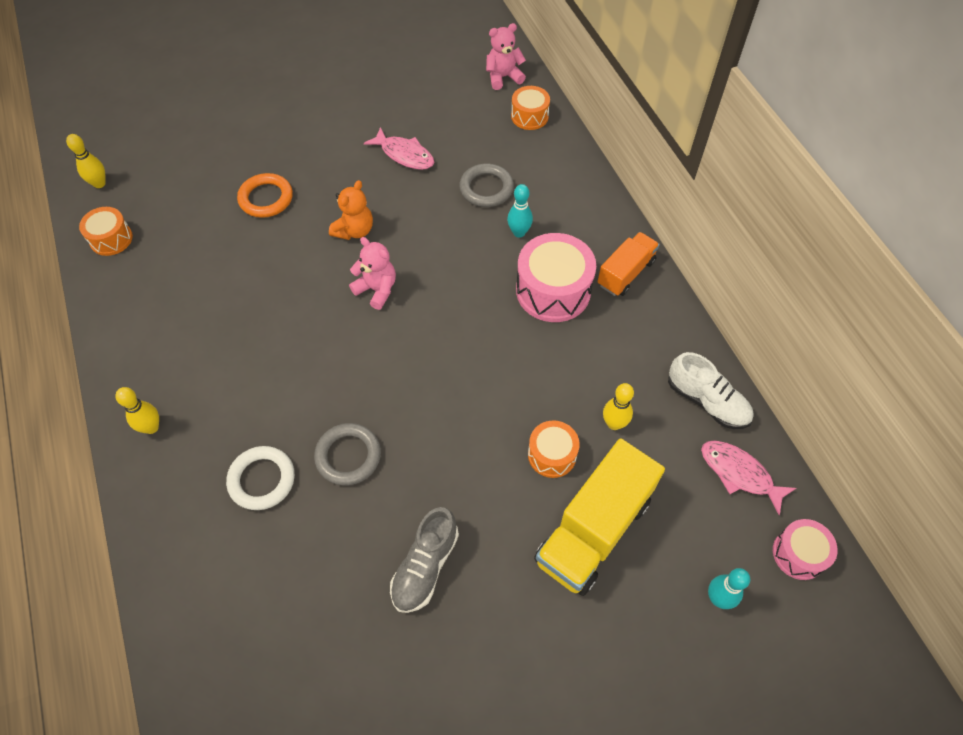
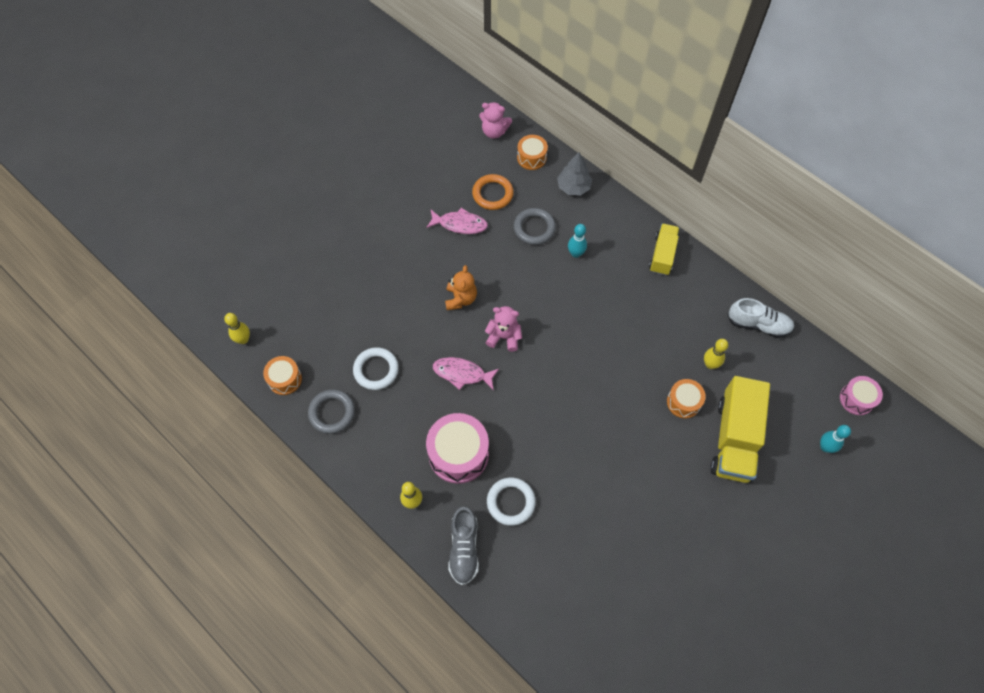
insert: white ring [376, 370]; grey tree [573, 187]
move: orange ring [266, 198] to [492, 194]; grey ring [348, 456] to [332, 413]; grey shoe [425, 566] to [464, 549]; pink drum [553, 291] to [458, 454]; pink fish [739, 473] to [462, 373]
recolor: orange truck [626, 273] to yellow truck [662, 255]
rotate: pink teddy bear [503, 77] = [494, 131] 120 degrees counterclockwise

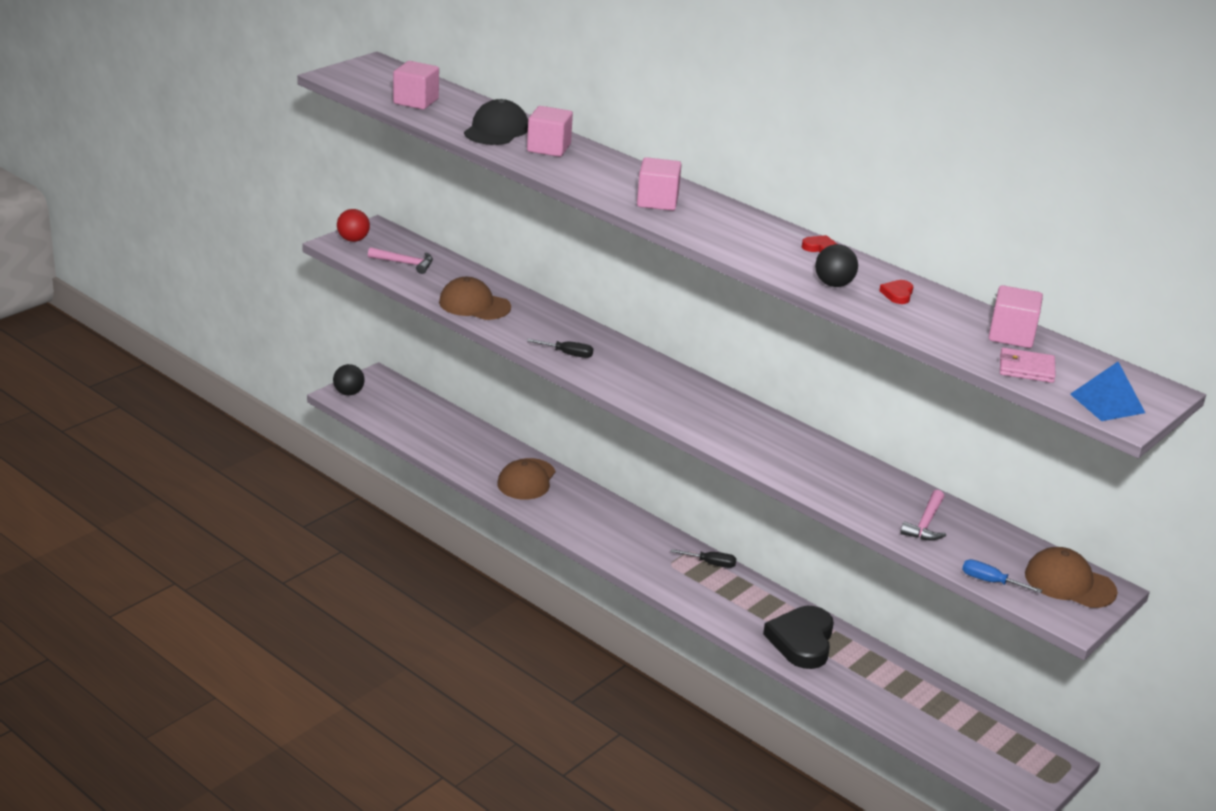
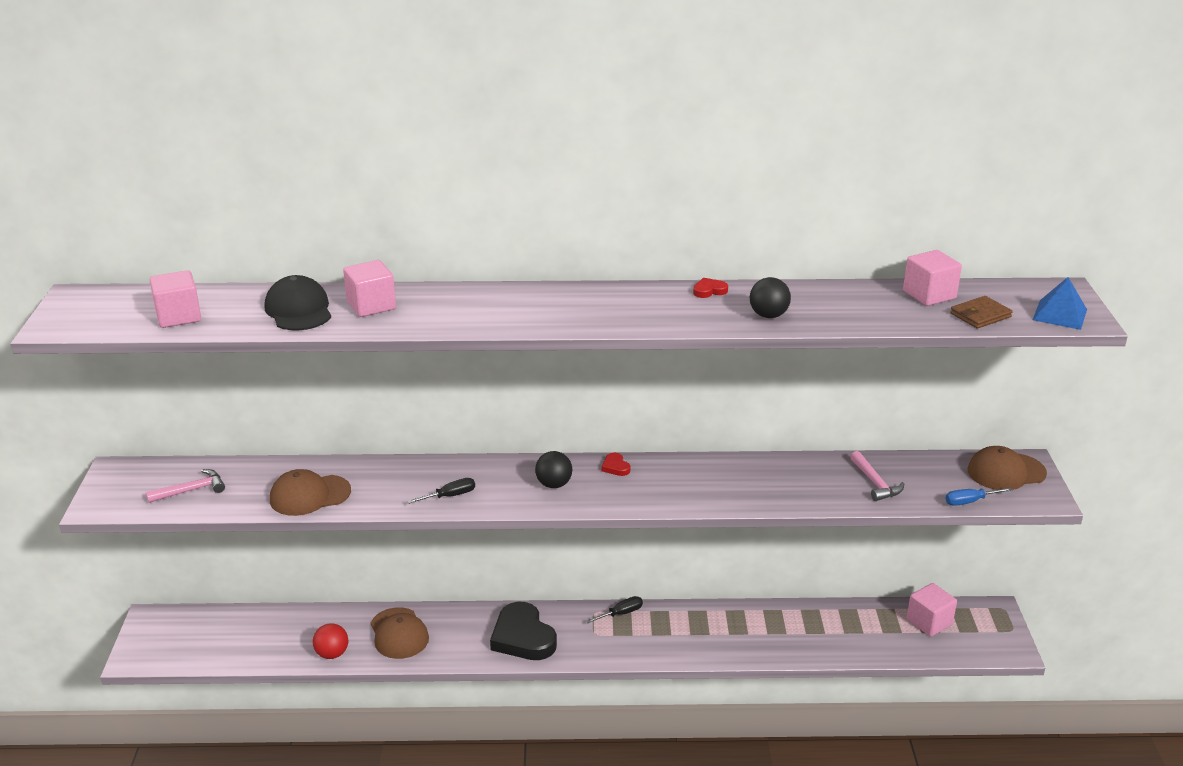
move: black ball [348, 393] to [554, 484]; red ball [353, 240] to [332, 654]; pink cube [657, 201] to [929, 622]; black heart [802, 641] to [523, 637]; red heart [897, 294] to [615, 467]
recolor: pink wallet [1026, 368] to brown wallet [980, 315]

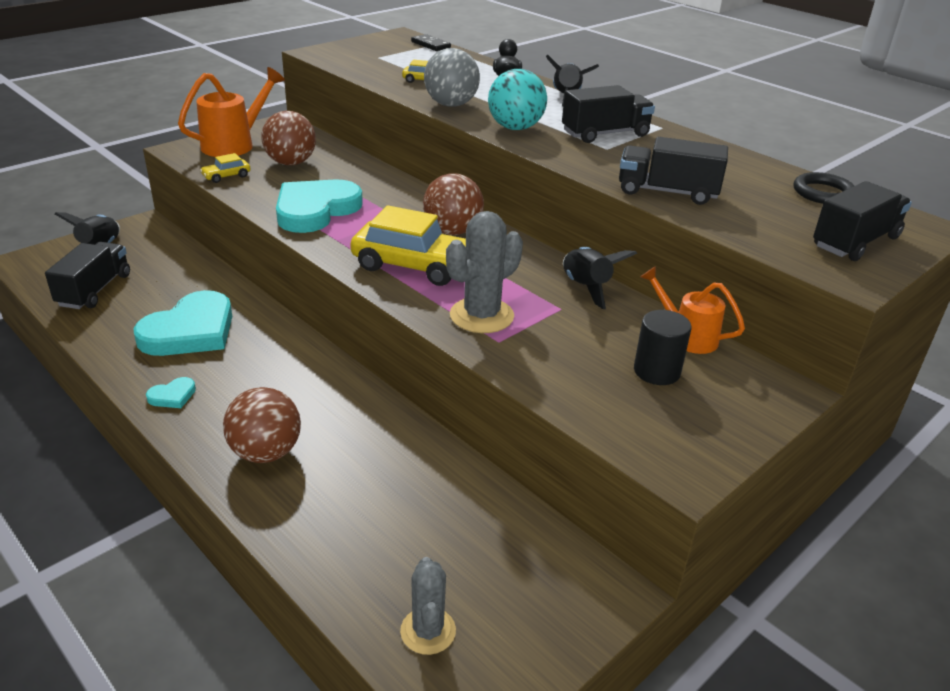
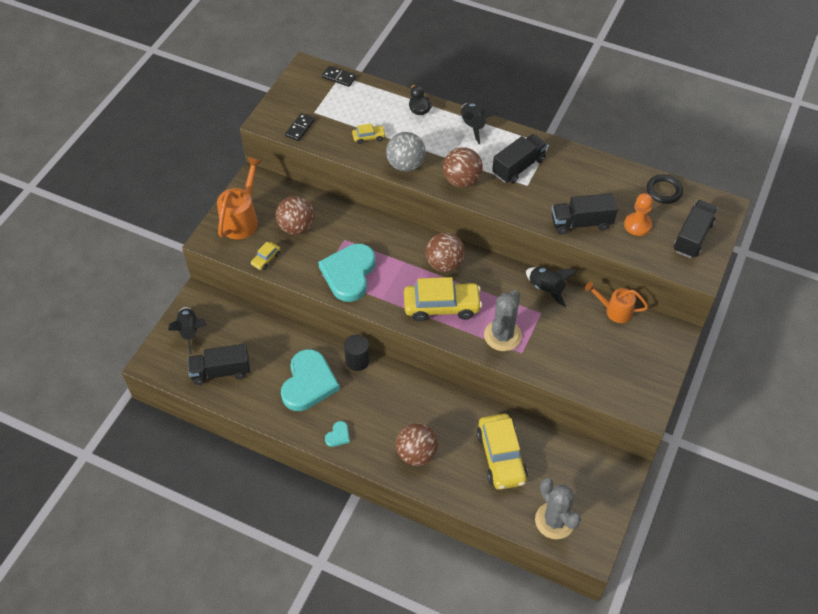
insert: black domino [300, 128]; yellow car [501, 457]; orange pawn [637, 225]
move: black cylinder [656, 371] to [357, 361]
recolor: turquoise ball [515, 128] to brown ball [461, 180]
rotate: black truck [94, 290] = [221, 371] 90 degrees counterclockwise
resize: grey cactus [428, 631] = [554, 520] x1.51

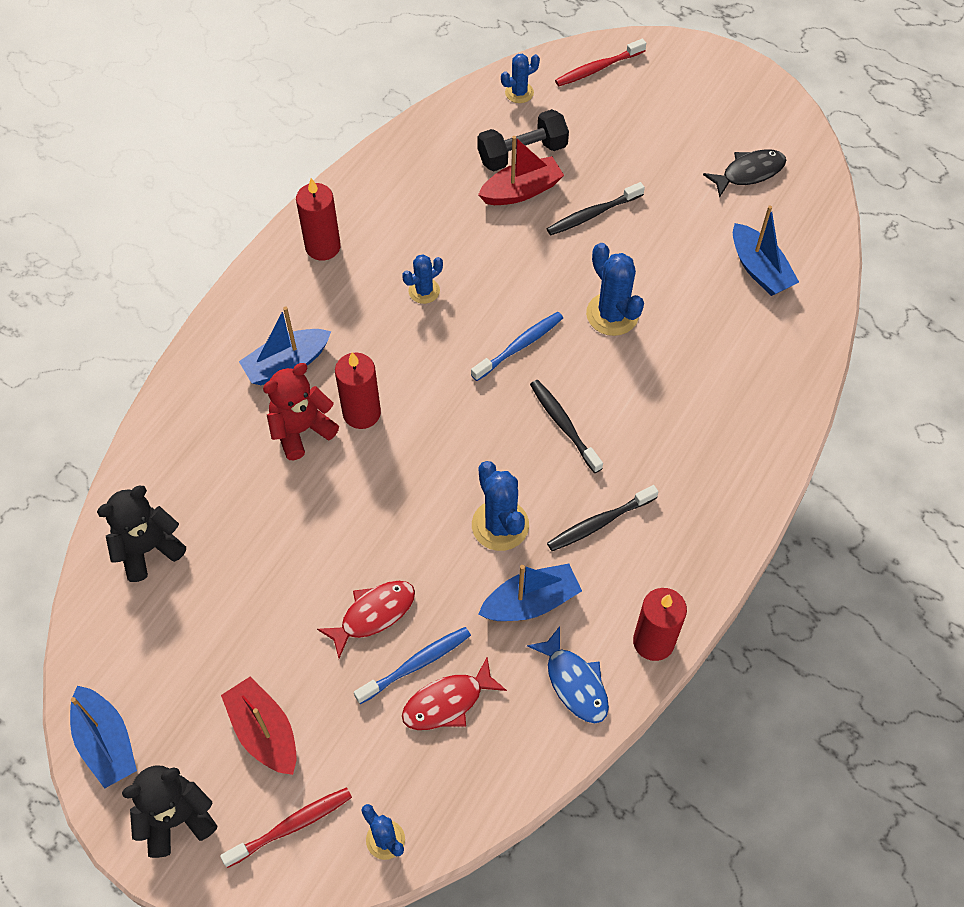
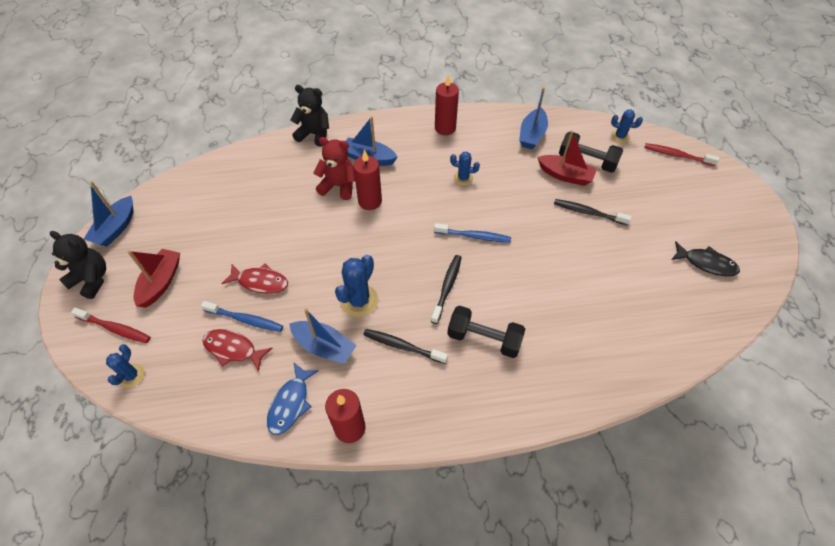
delete: blue cactus [612, 314]
insert: black dumbbell [484, 338]
move: black teddy bear [148, 548] to [314, 134]; blue boat [759, 269] to [532, 135]

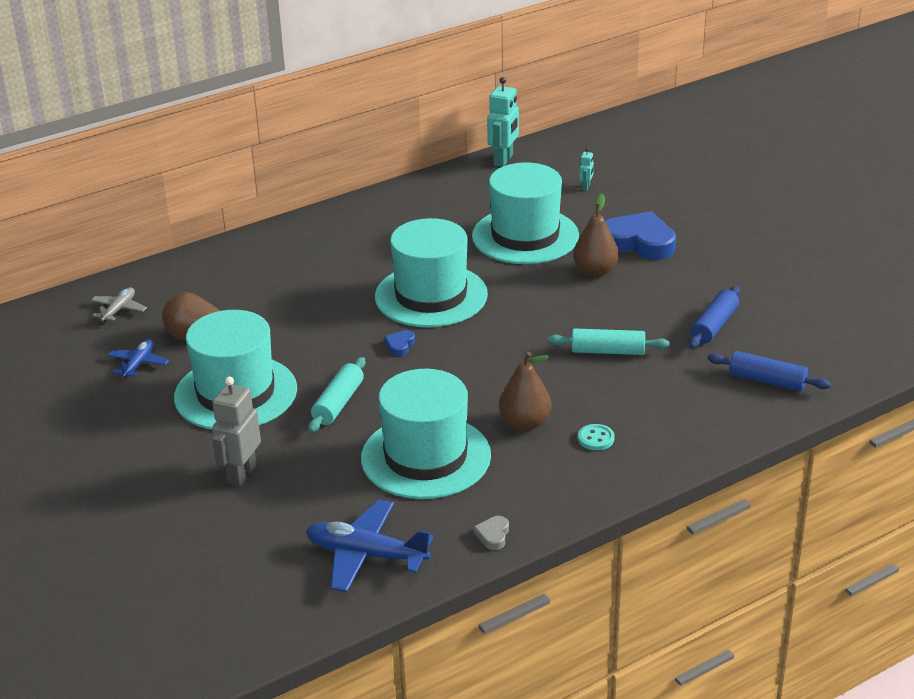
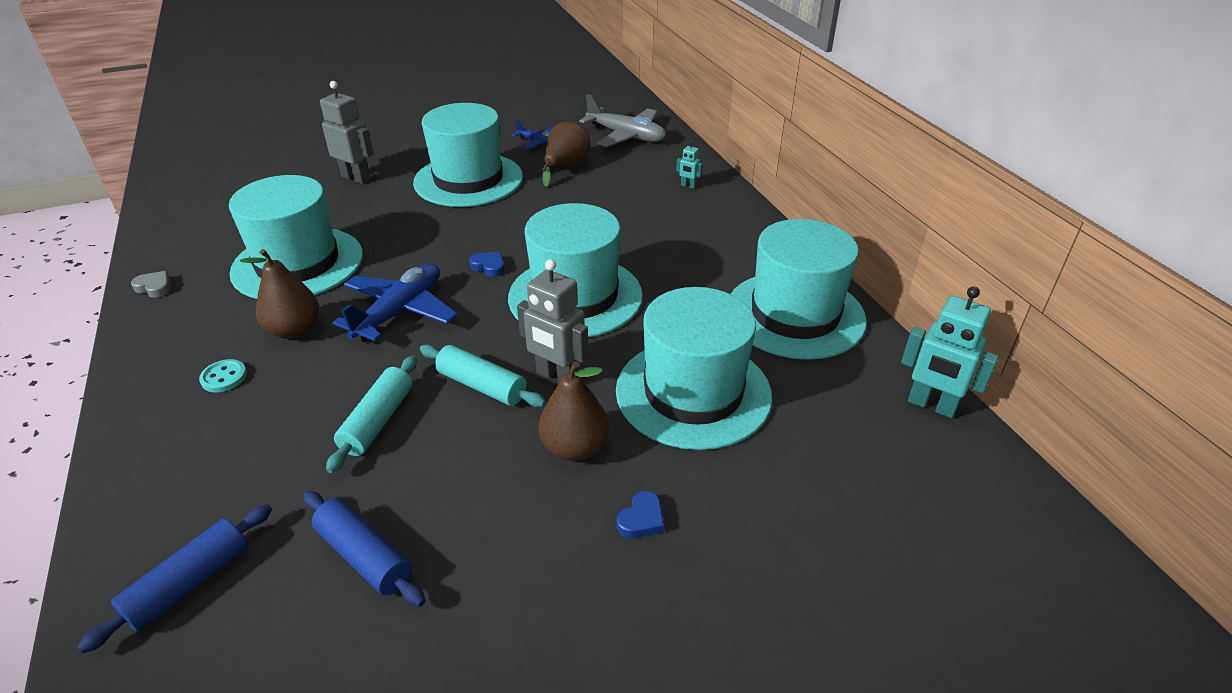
insert: grey robot [557, 377]; turquoise hat [795, 314]
move: blue plane [366, 555] to [400, 311]; turquoise rolling pin [338, 403] to [482, 386]; turquoise robot [586, 187] to [688, 186]
resize: grey plane [119, 310] = [626, 136] x1.80; blue heart [639, 242] = [641, 519] x0.42

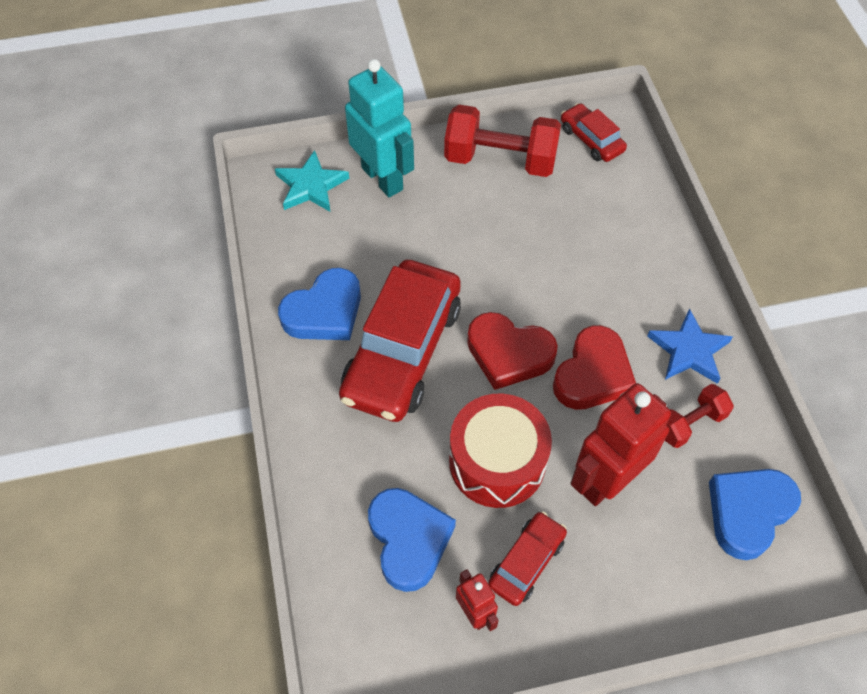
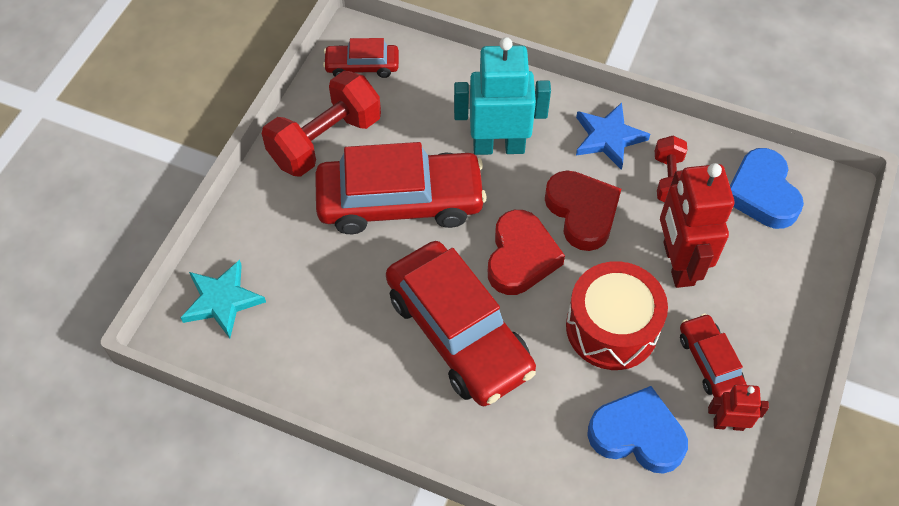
delete: blue heart [324, 312]
insert: red car [400, 202]
move: turquoise robot [382, 178] to [498, 146]
rotate: red heart [508, 354] = [521, 257] 45 degrees counterclockwise

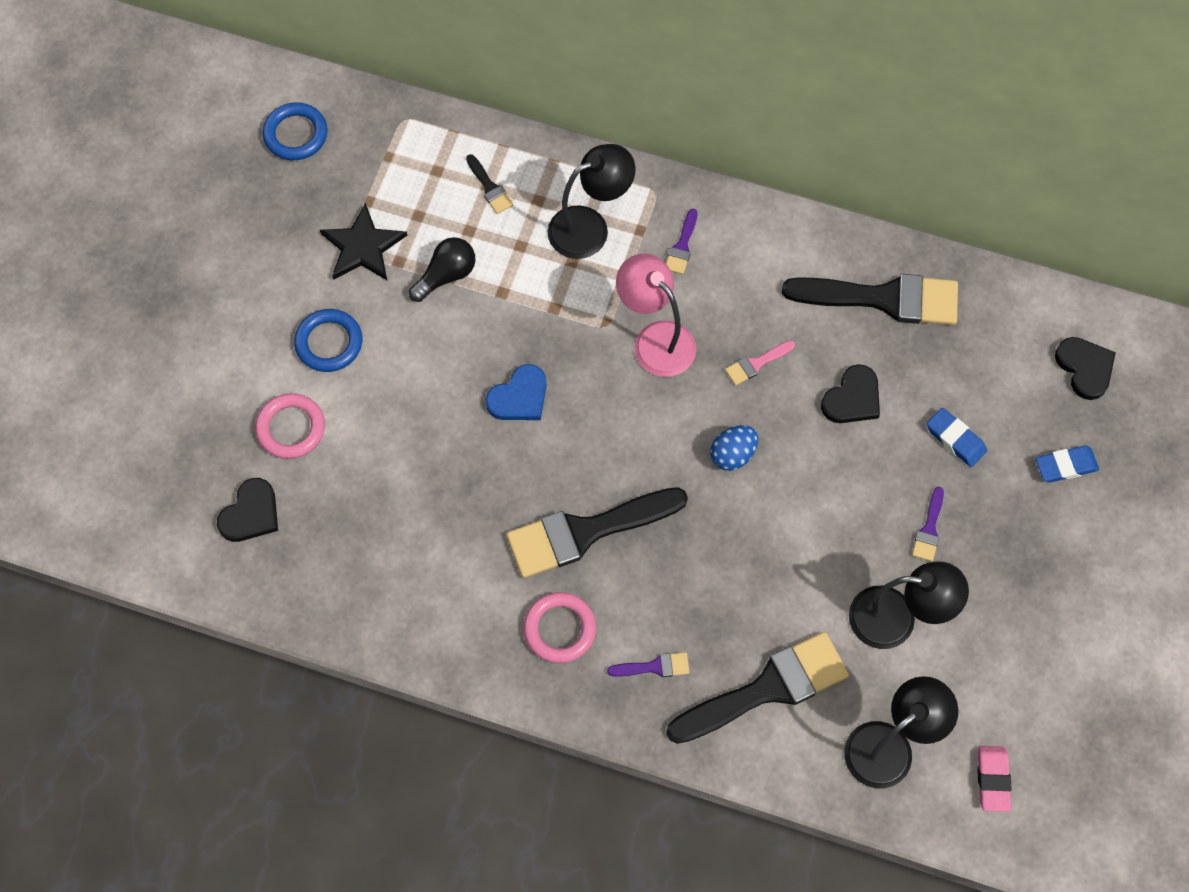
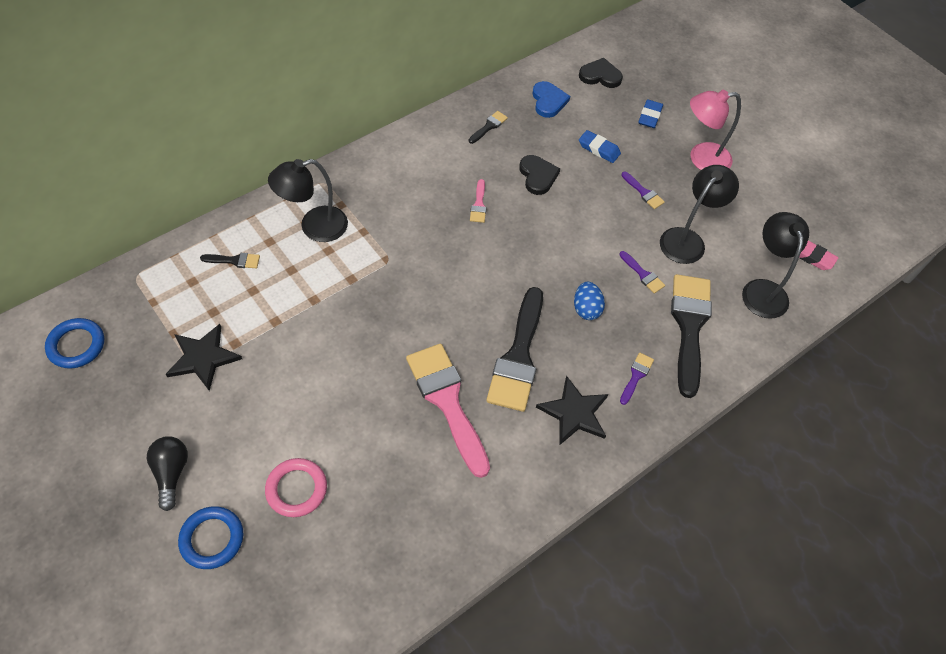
delete: black heart [251, 513]
insert: pink brush [447, 402]
move: blue ring [329, 343] to [212, 539]; black light bulb [446, 275] to [171, 473]; blue heart [519, 397] to [548, 101]; pink lamp [655, 339] to [701, 159]; purple brush [682, 246] to [643, 274]; blue egg [732, 454] to [586, 309]
replace: pink ring [559, 629] to black star [574, 413]
rotate: black lamp [590, 227] = [314, 227] 120 degrees counterclockwise; blue eraser [955, 439] = [599, 149] 45 degrees clockwise
resize: black brush [883, 299] = [489, 126] x0.43

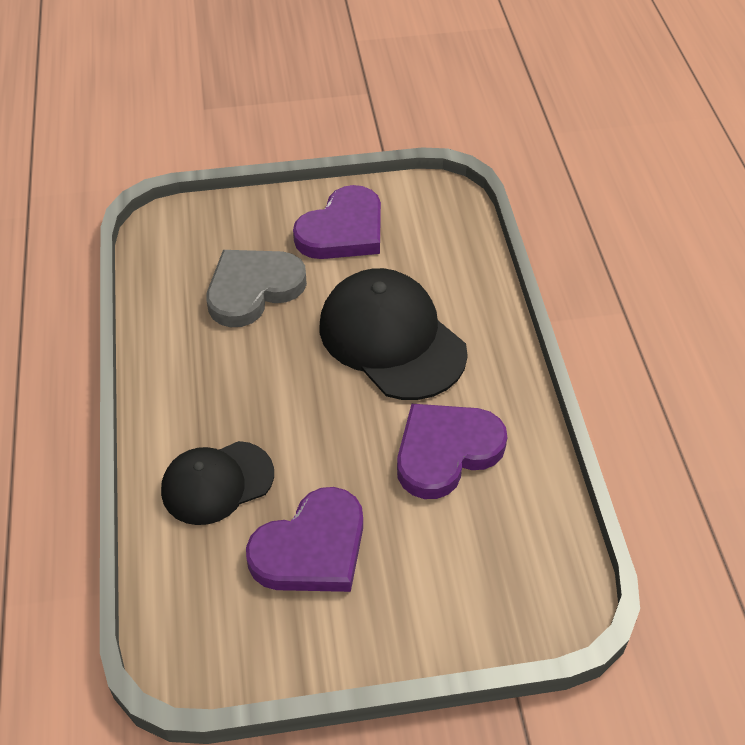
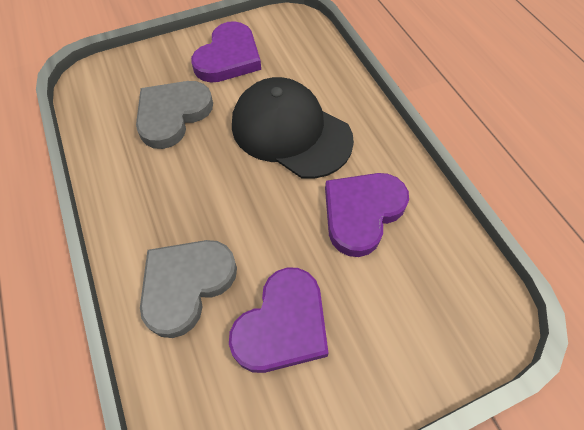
replace: black cap [217, 483] to grey heart [186, 285]

